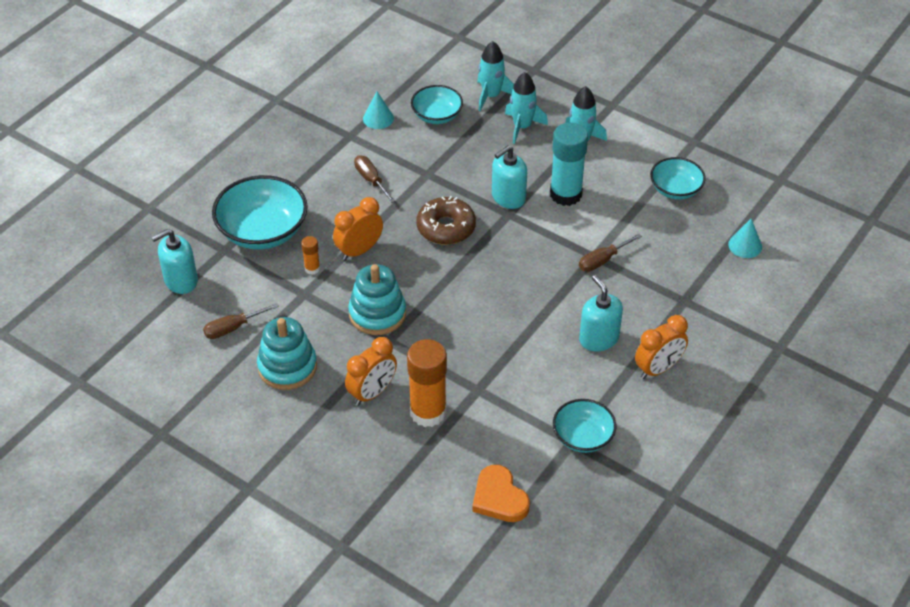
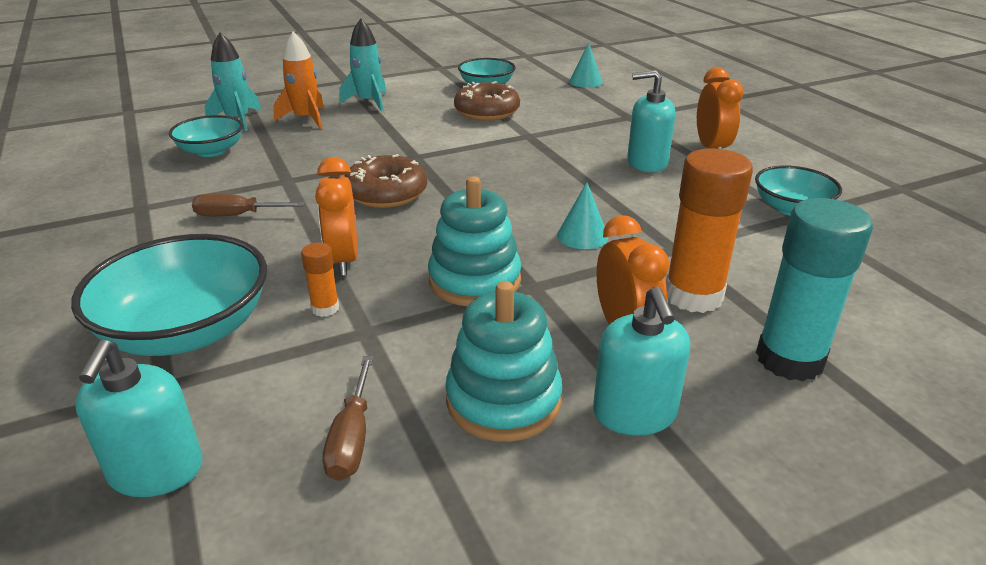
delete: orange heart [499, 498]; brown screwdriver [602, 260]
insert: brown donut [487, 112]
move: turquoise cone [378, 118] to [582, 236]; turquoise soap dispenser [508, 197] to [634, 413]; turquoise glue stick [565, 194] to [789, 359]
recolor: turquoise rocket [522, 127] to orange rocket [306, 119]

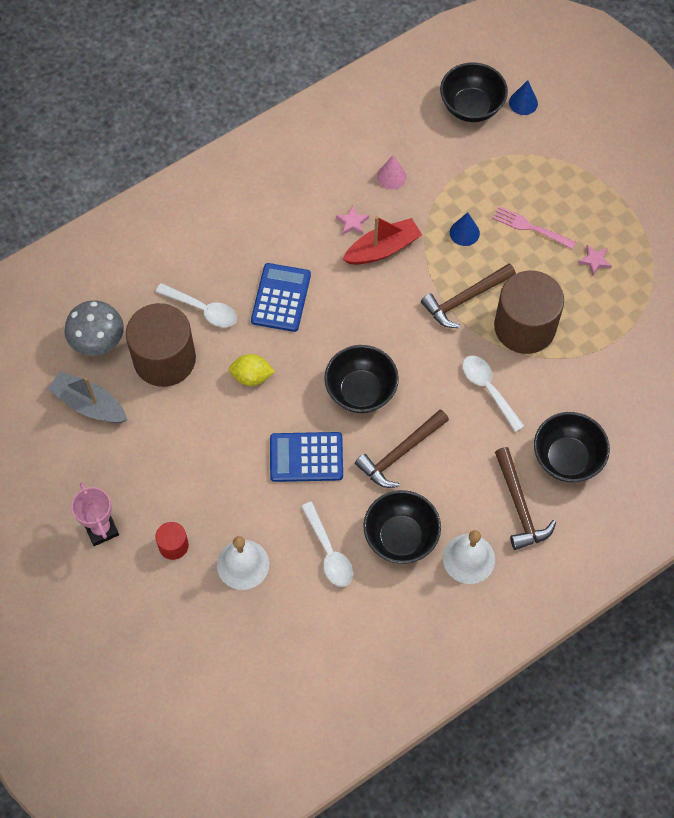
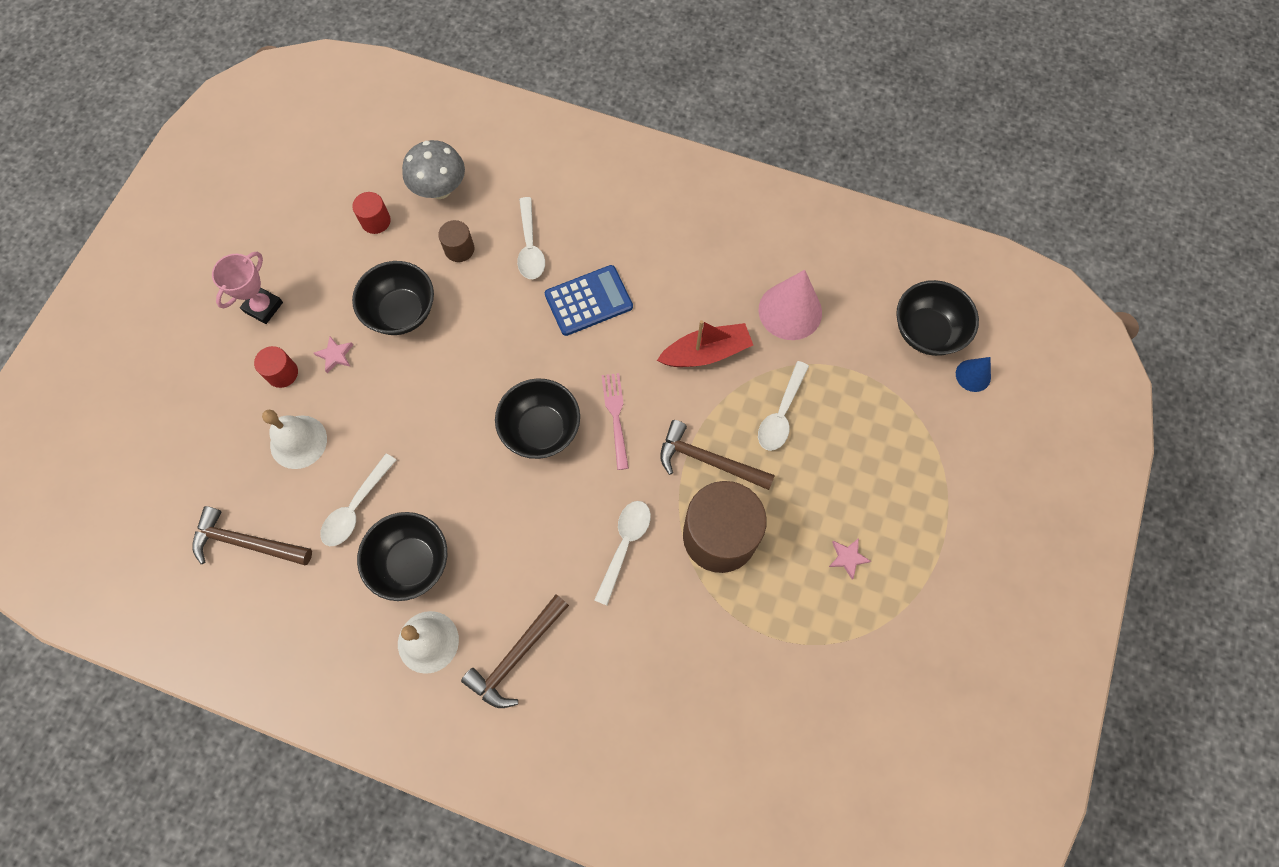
delete: yellow lemon [252, 376]; blue calculator [306, 457]
move: pink star [352, 222] to [335, 355]; brown hammer [400, 453] to [246, 542]; pink fork [530, 227] to [616, 416]; black bowl [567, 458] to [401, 312]
replace: grey boat [89, 404] to red cylinder [376, 221]; blue cone [464, 233] to white spoon [781, 414]
rotate: red boat [382, 249] = [706, 353] 45 degrees counterclockwise
resize: brown cylinder [164, 359] = [459, 249] x0.45; pink cone [391, 176] = [790, 311] x1.86

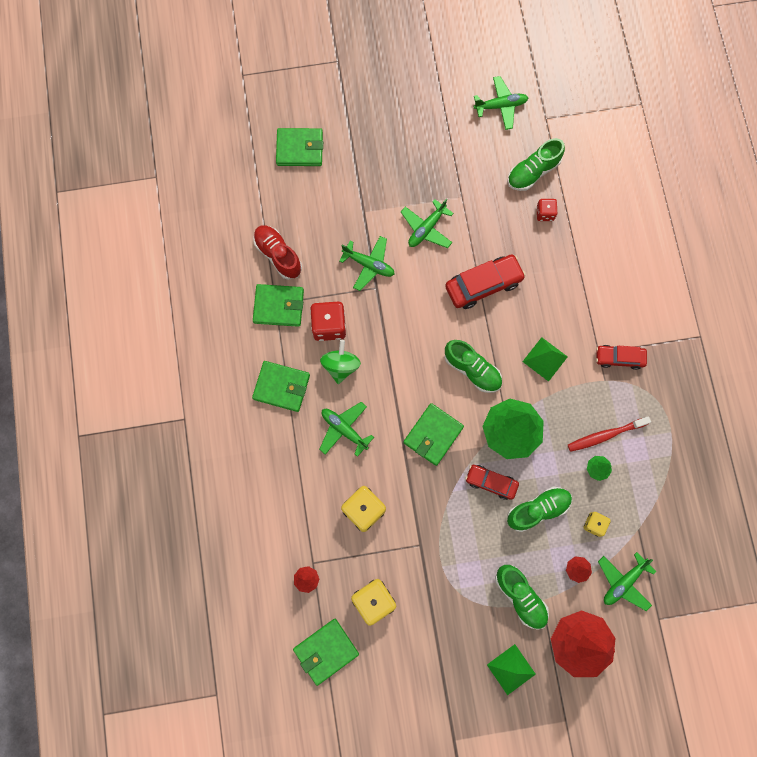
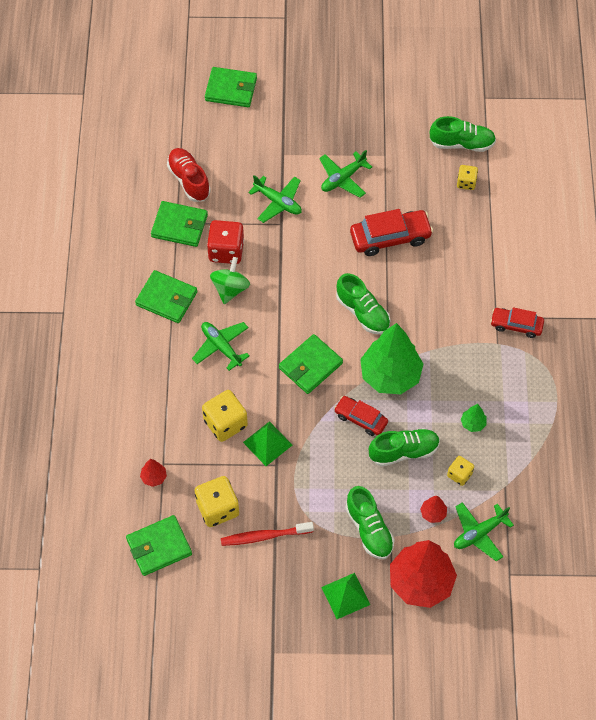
delete: green plane [500, 106]
move: green pyramid [545, 359] to [267, 443]; red toothbrush [605, 435] to [264, 536]
recolor: red dice [545, 213] to yellow dice [466, 182]
rotate: green shoe [533, 172] = [461, 143] 150 degrees counterclockwise

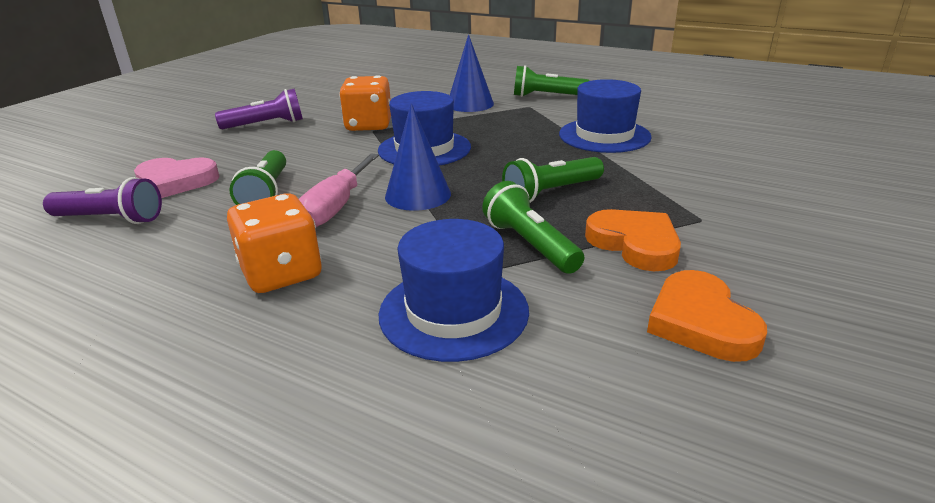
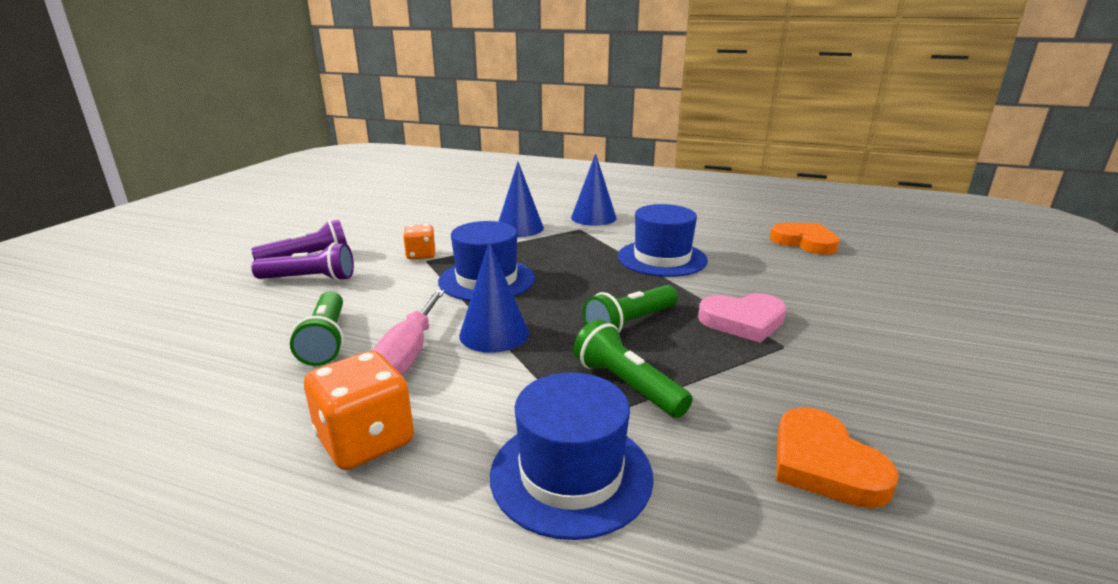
move: purple flashlight [110, 219] to [309, 279]; pink heart [176, 182] to [743, 321]; orange heart [635, 244] to [804, 242]
replace: green flashlight [547, 96] to blue cone [593, 217]
resize: orange dice [369, 125] = [421, 255] x0.62

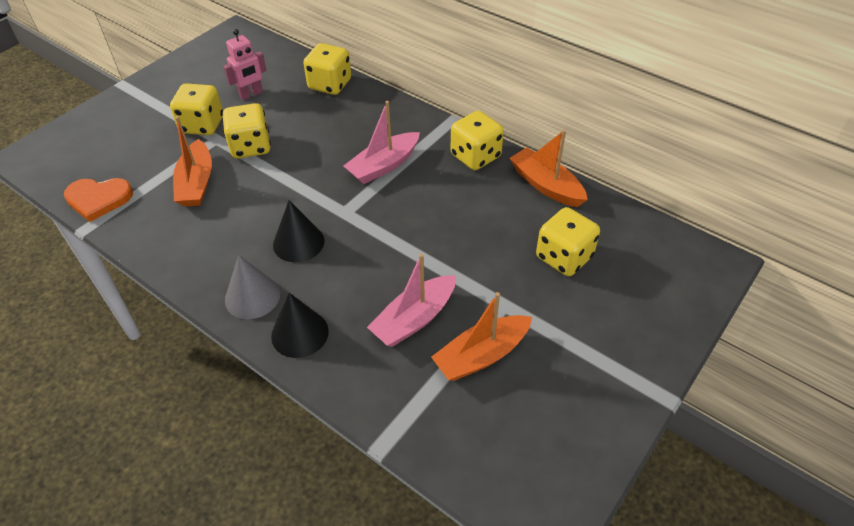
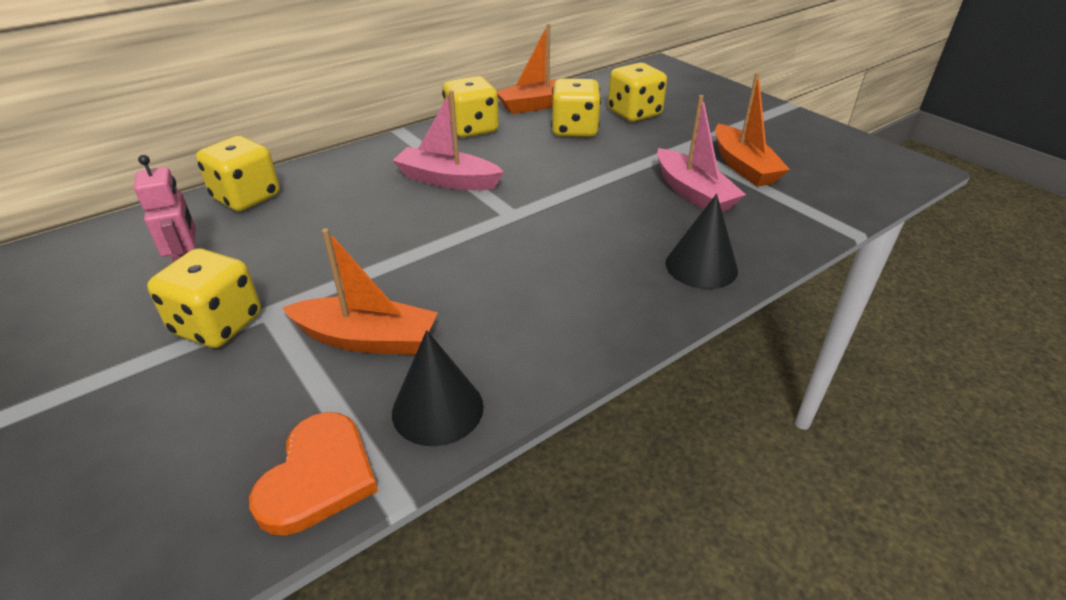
delete: grey cone [252, 297]
move: yellow dice [250, 147] to [574, 130]; black cone [298, 242] to [437, 409]
rotate: pink boat [383, 166] = [447, 180] 135 degrees clockwise

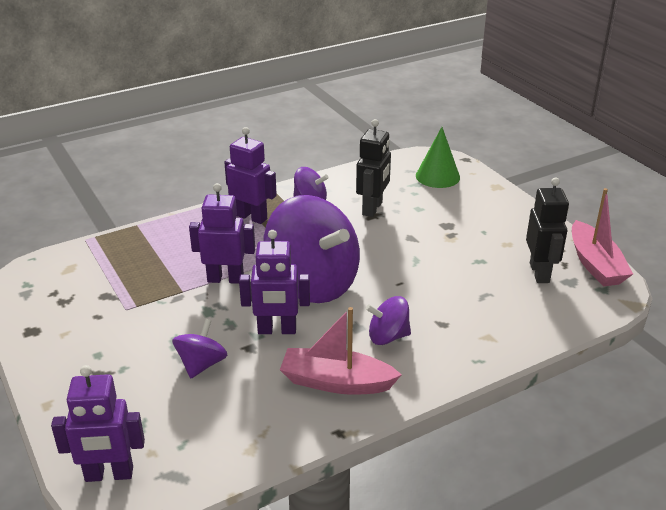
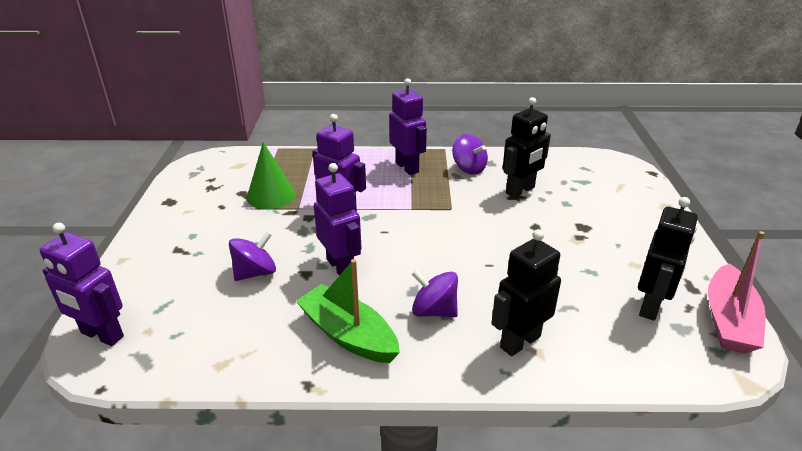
delete: purple spinning top [313, 283]
insert: black robot [519, 341]
move: green cone [437, 176] to [271, 195]
recolor: pink boat [336, 382] to green boat [348, 335]
rotate: purple robot [277, 330] = [341, 267] 150 degrees counterclockwise

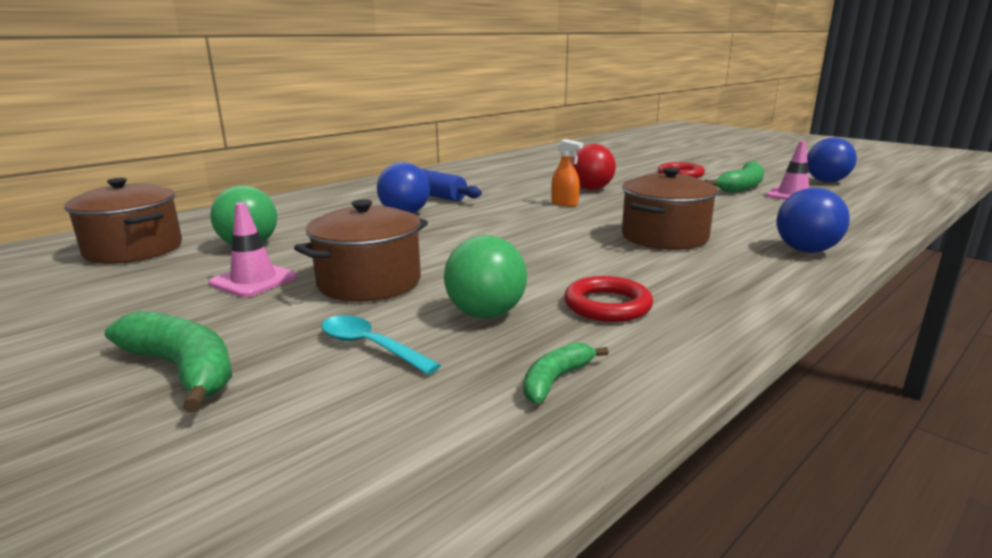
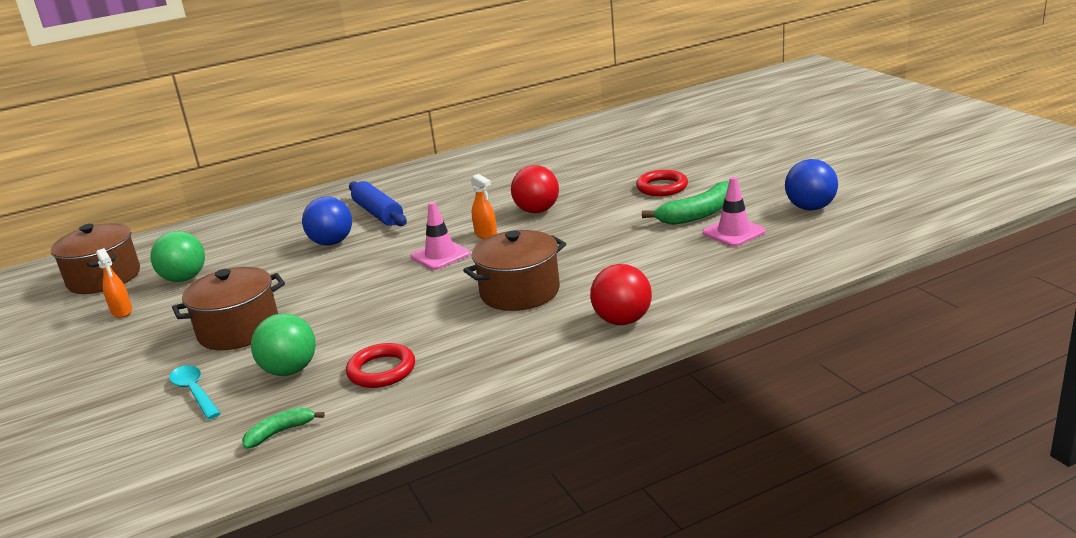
delete: green banana [183, 369]
insert: orange spray bottle [122, 311]
move: pink traffic cone [253, 280] to [440, 255]
recolor: blue ball [806, 250] to red ball [622, 320]

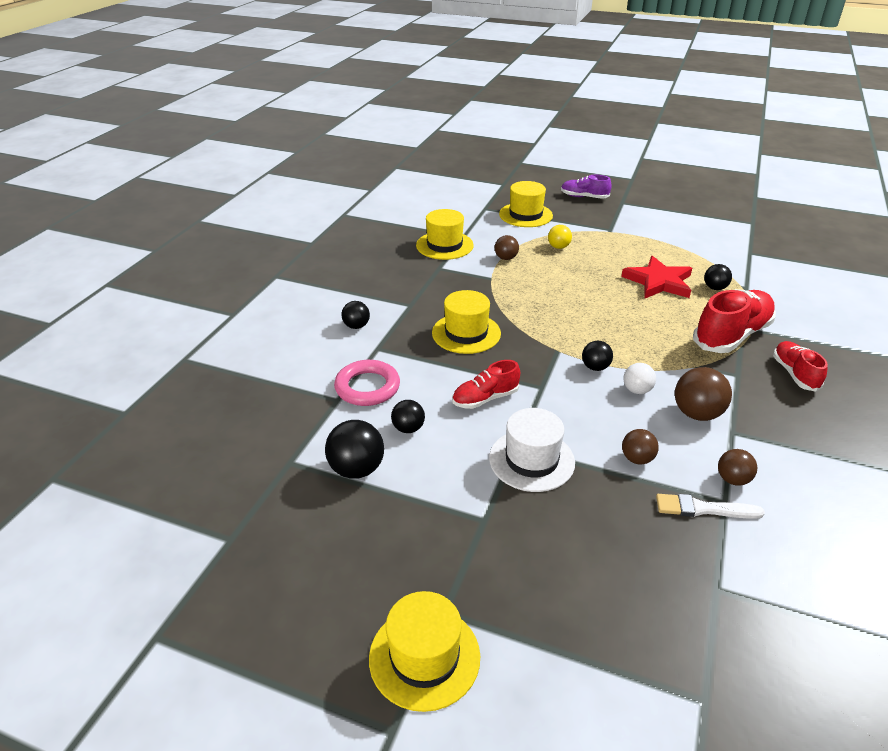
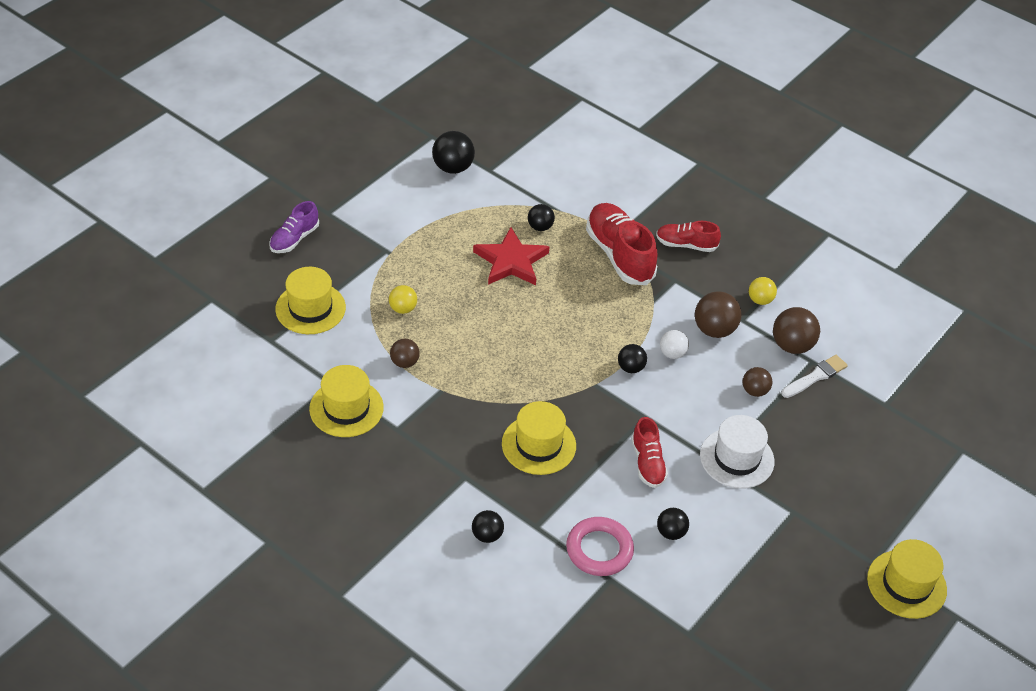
insert: yellow ball [760, 300]
move: black ball [357, 469] to [453, 168]
rotate: white brush [703, 509] = [815, 376] 150 degrees counterclockwise
resize: brown ball [732, 479] = [792, 345] x1.62

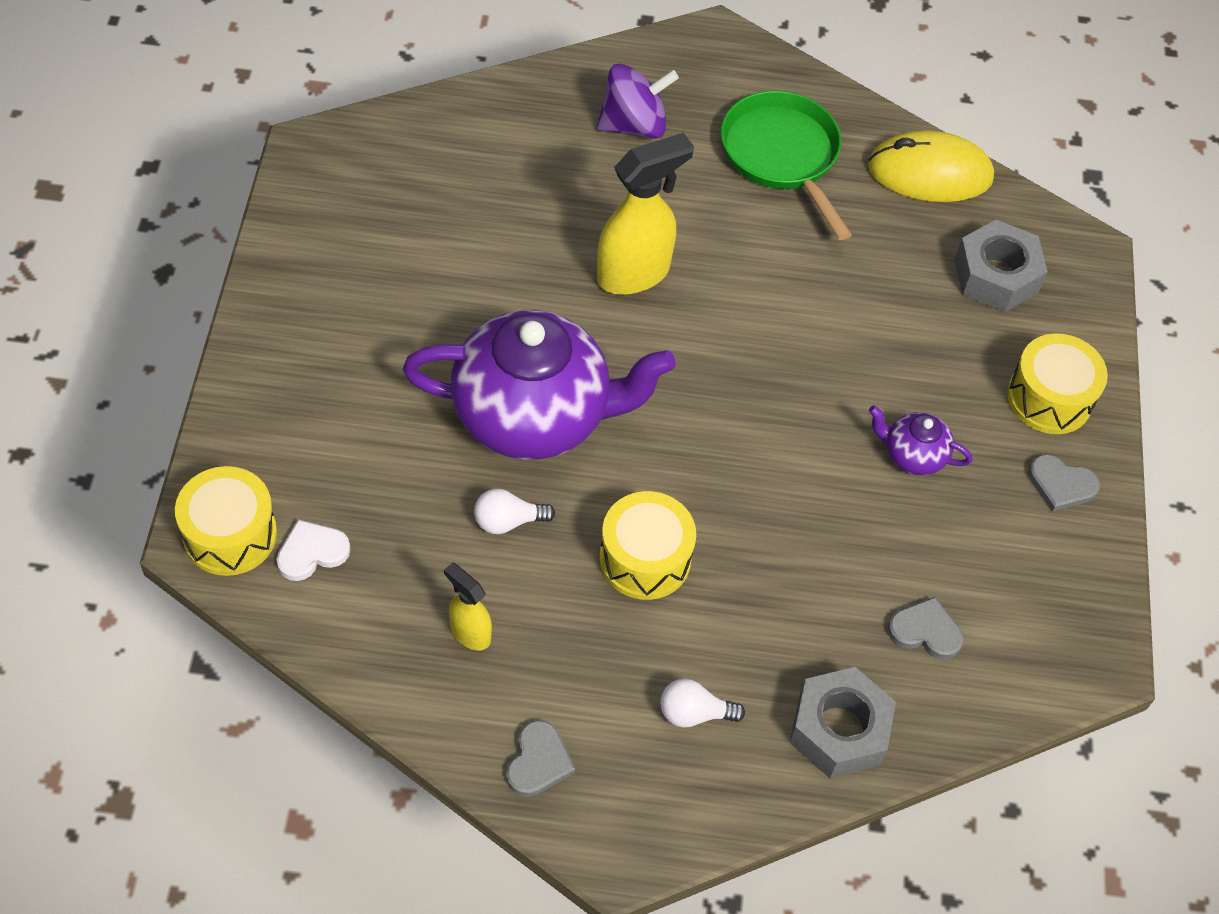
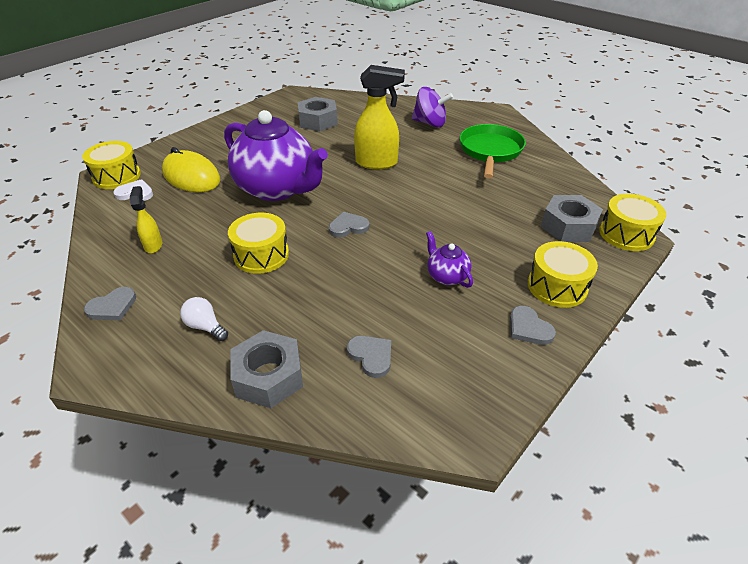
delete: white light bulb [508, 521]
insert: grey nut [318, 121]; grey heart [348, 227]; yellow drum [626, 234]
move: yellow mouse [929, 173] to [191, 176]

